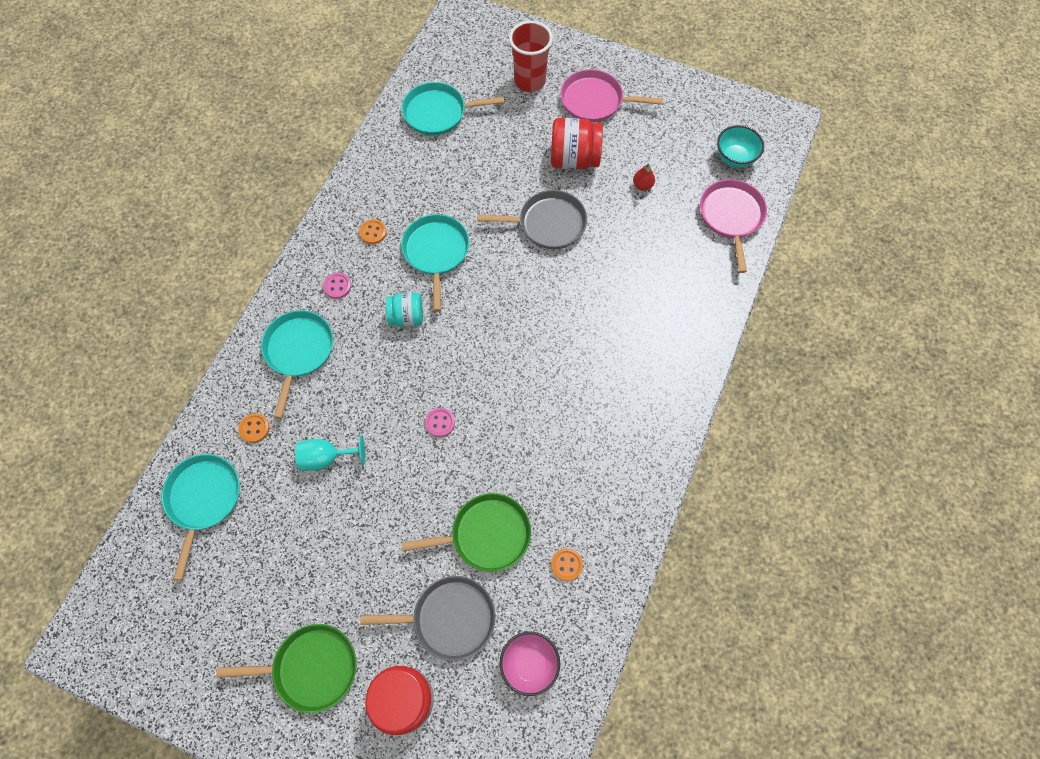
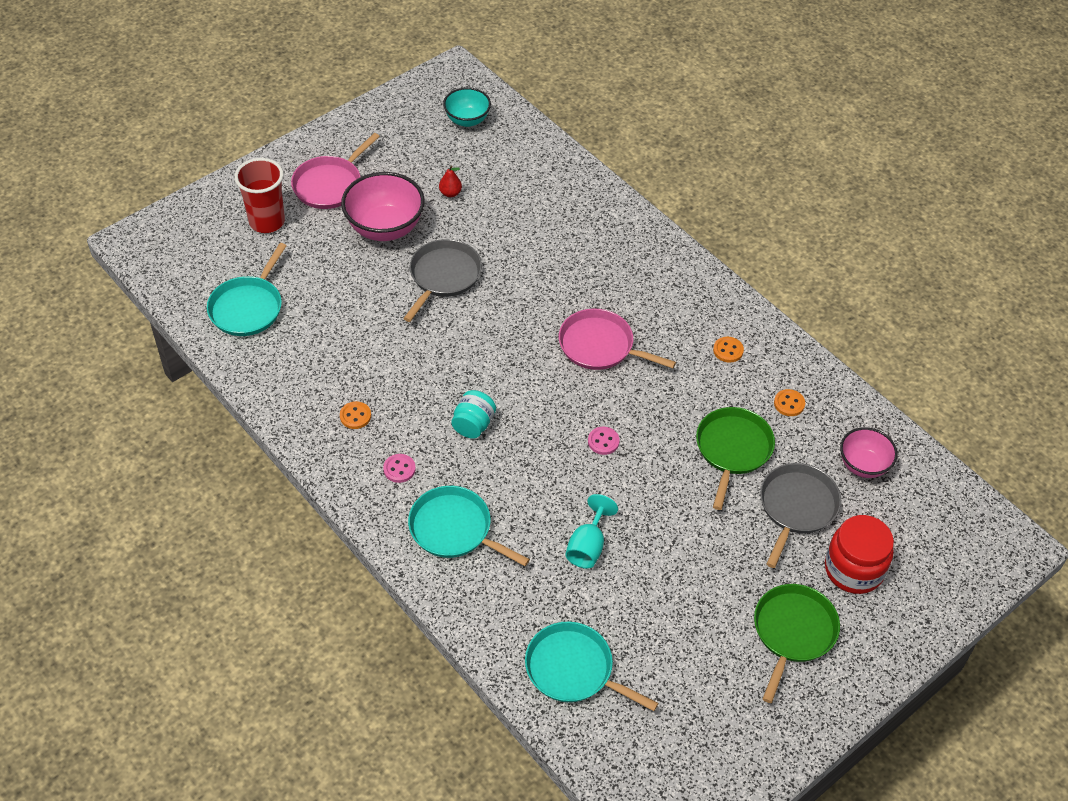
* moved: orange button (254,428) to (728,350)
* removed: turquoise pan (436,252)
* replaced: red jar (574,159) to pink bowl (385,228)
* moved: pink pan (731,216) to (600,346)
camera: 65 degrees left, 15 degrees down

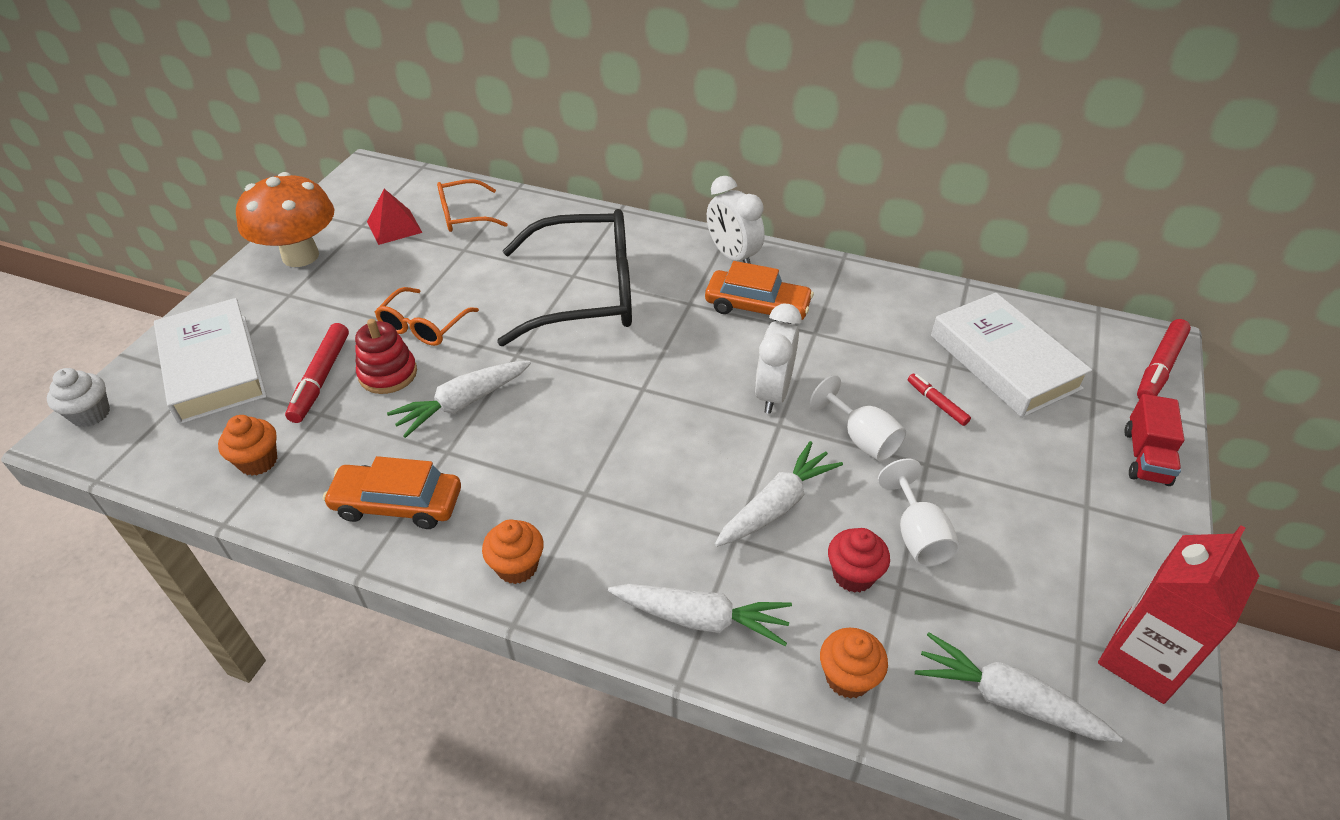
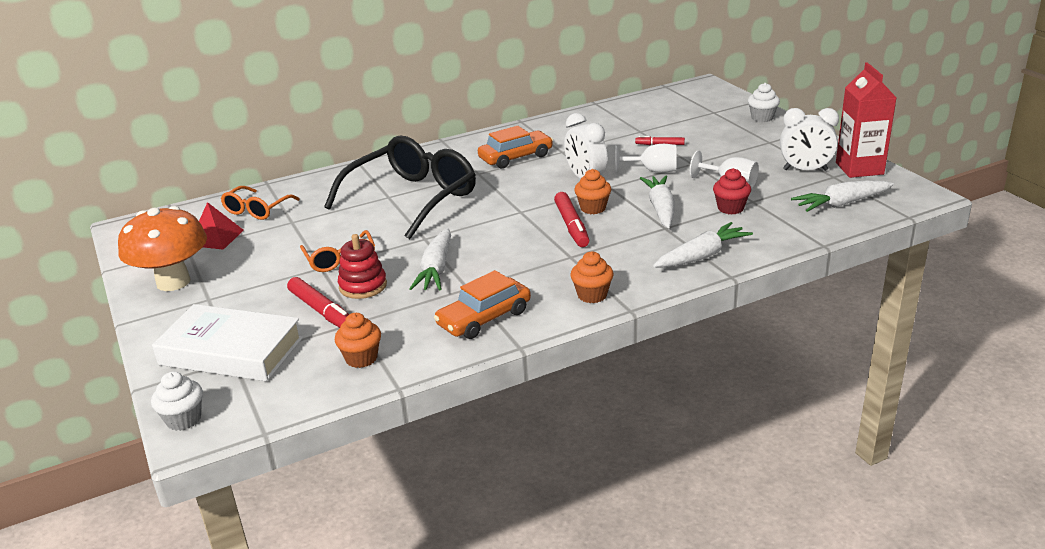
* moved: white clock (733,256) to (805,170)
* moved: orange cupcake (848,677) to (593,208)
* removed: white book (1004,362)
* replaced: red truck (1145,457) to white cupcake (762,118)
* moved: red marker (1159,367) to (571,226)
camera: 45 degrees left, 15 degrees down

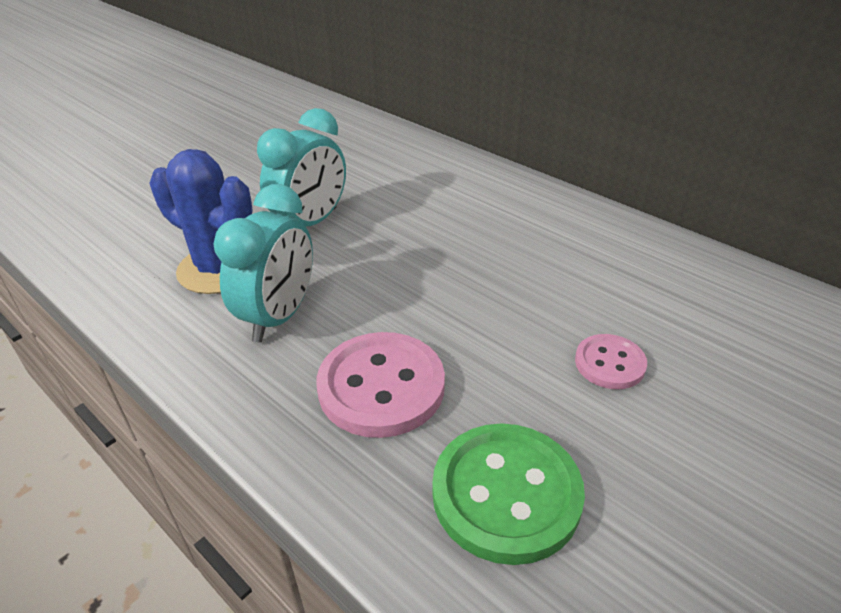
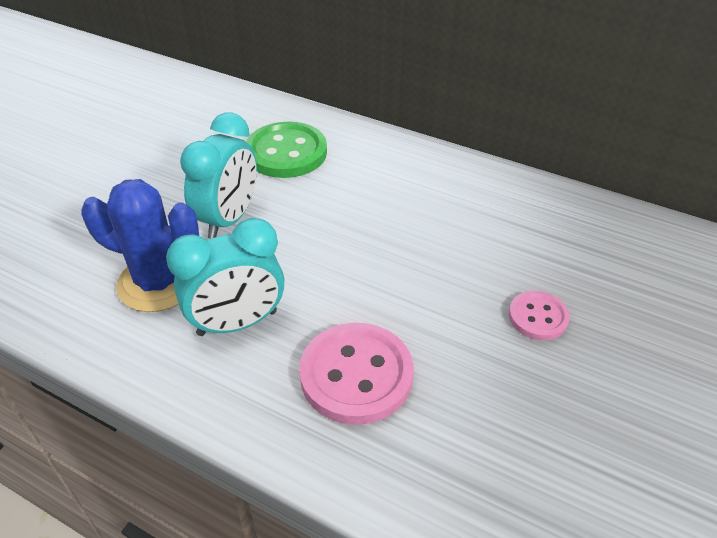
* turned: turquoise clock (279,317) = (237,323) 60 degrees clockwise
* moved: green button (506,494) to (286,153)
camera: 15 degrees left, 5 degrees up

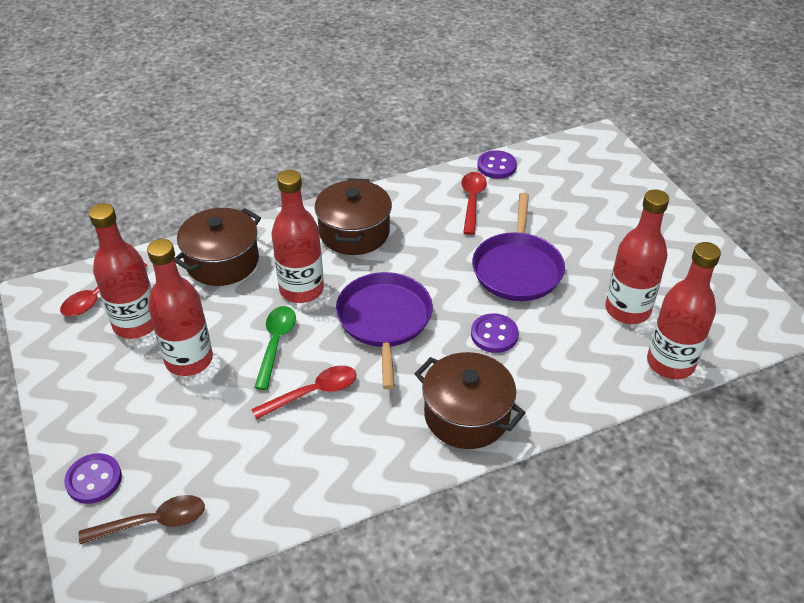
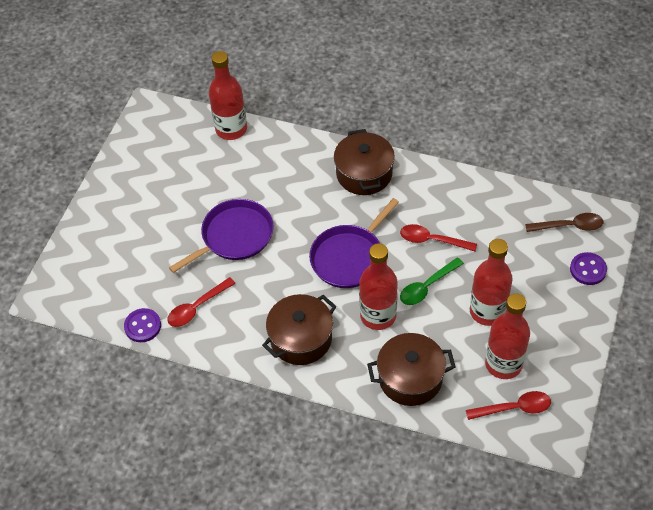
* turned: brown spoon (152,522) = (569,226) 150 degrees clockwise
* removed: purple button (494,335)
* removed: red bottle (627,310)
camera: 135 degrees left, 10 degrees up

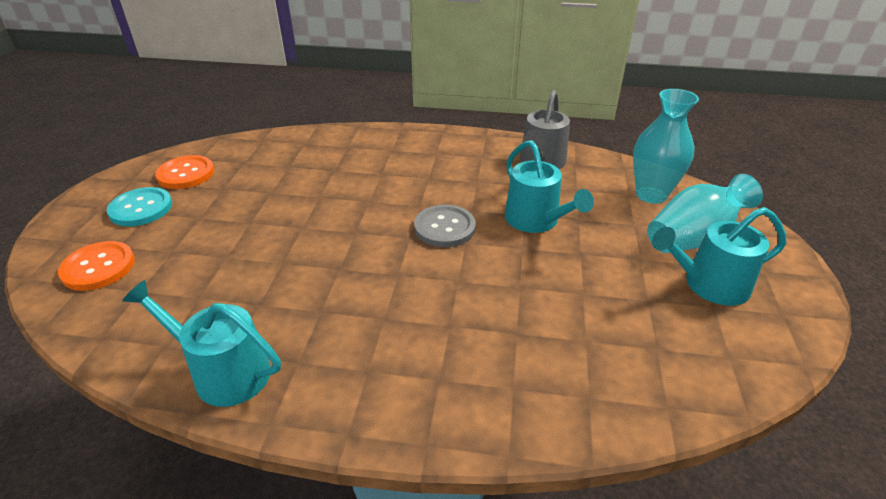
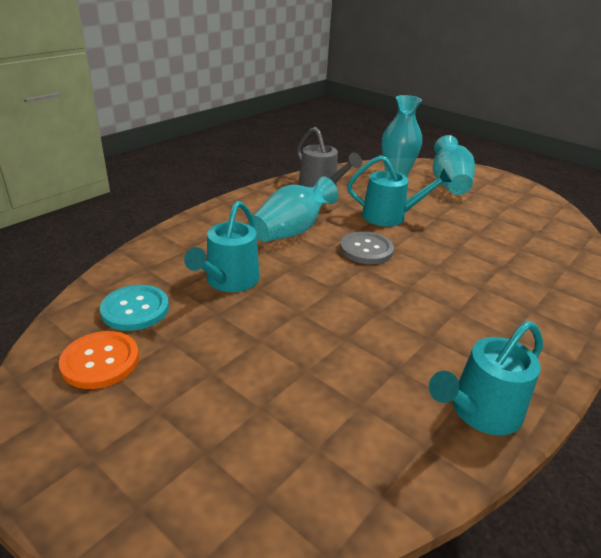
* removed: orange button (98,267)
* moved: turquoise button (141,208) to (135,309)
* moved: turquoise watering can (709,285) to (229,281)
* added: turquoise vase (292,231)
camera: 60 degrees left, 5 degrees down

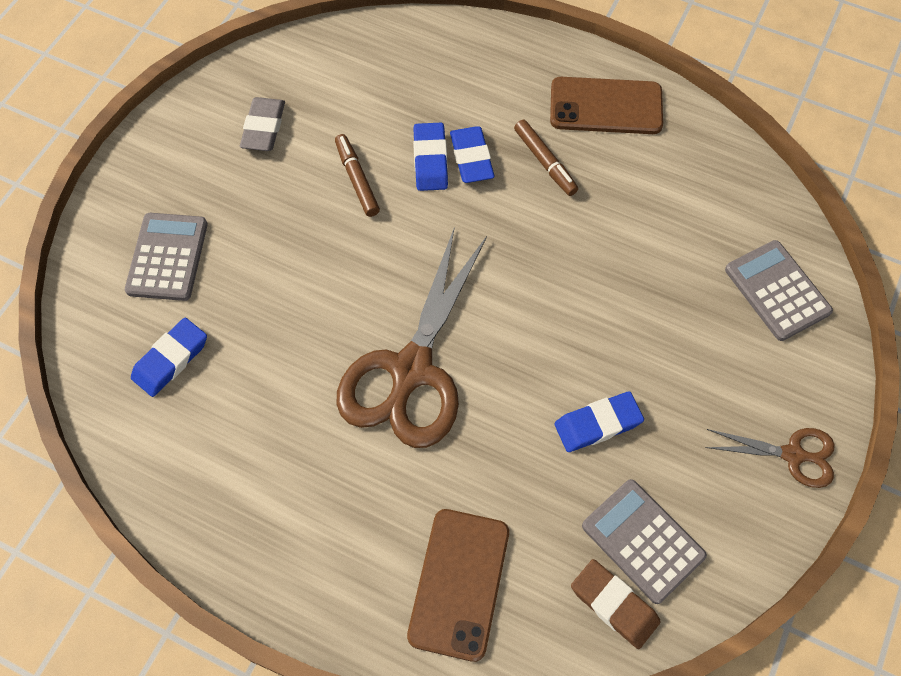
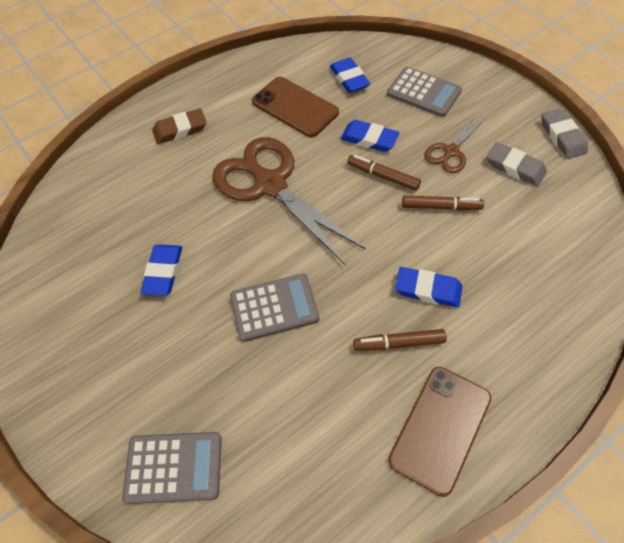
* moved: brown phone (459,583) to (295,107)
* moved: blue eraser (430,160) to (369,139)
* moved: brown eraser (614,605) to (180,129)
* moved: grey calculator (642,541) to (274,307)
* moved: brown scissors (792,455) to (451,151)
* added: brown marker (383,176)
* added: grey eraser (562,136)
camera: 120 degrees right, 5 degrees down

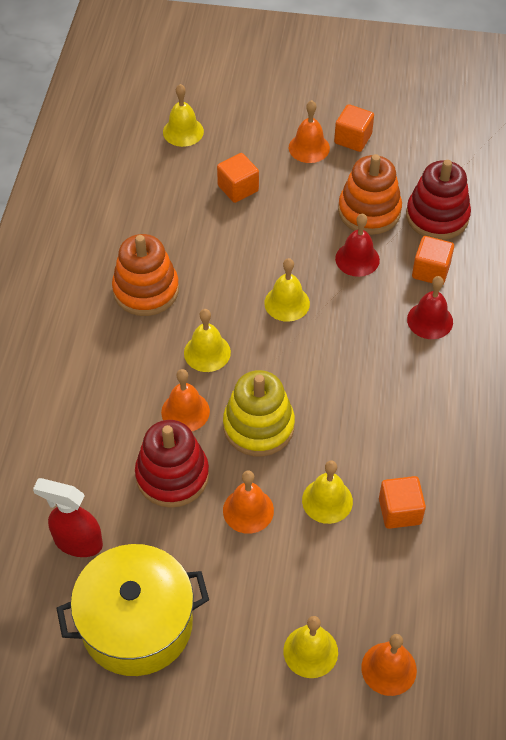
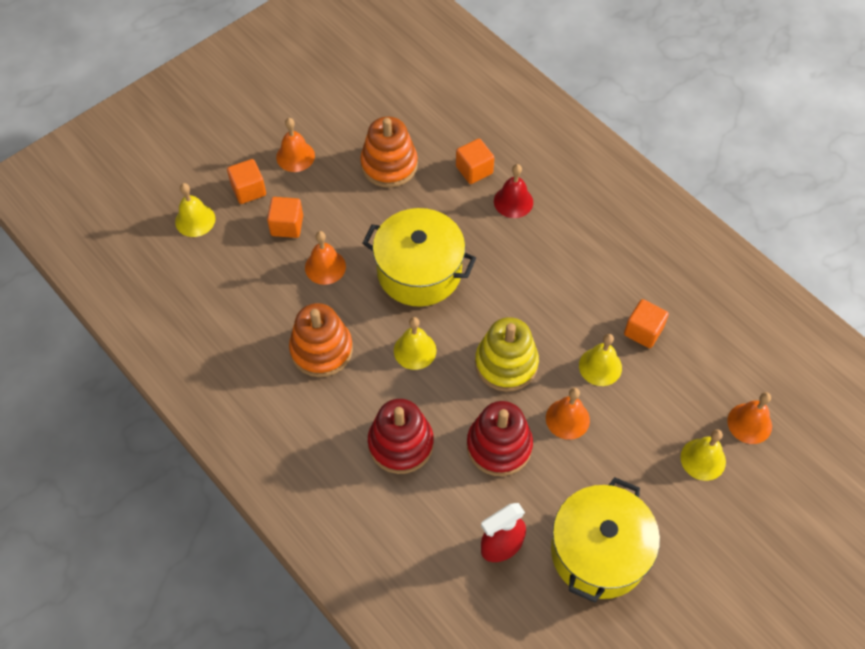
* moved: orange bell (185,411) to (325,267)
* replaced: yellow bell (287,303) to yellow pot (419,271)
* moved: orange cube (353,139) to (248,190)
* removed: red bell (357,259)
* moved: red stacking toy (437,216) to (400,444)
camera: 50 degrees left, 5 degrees up

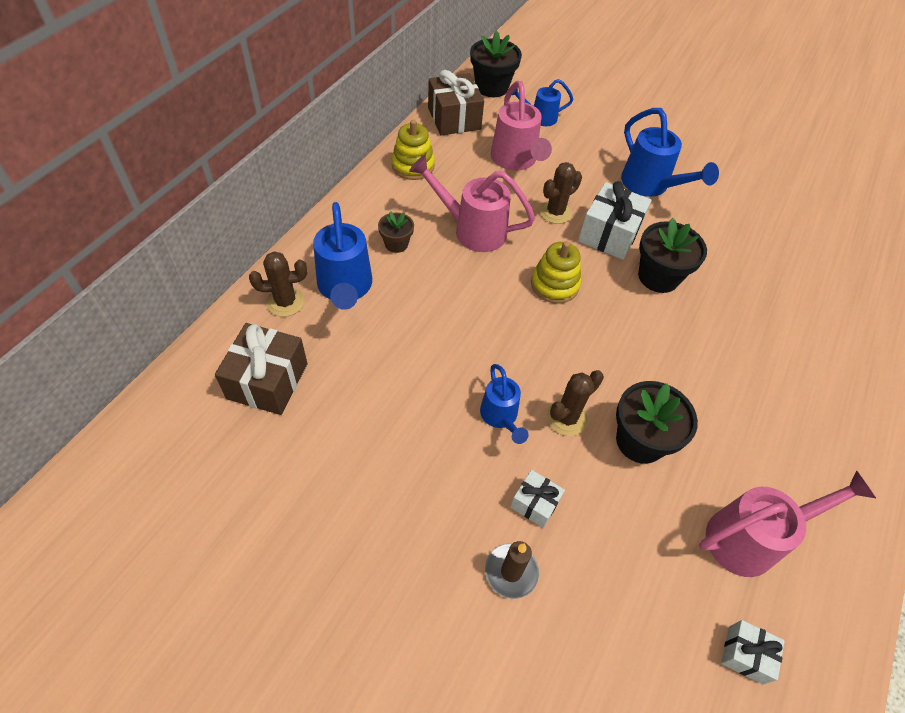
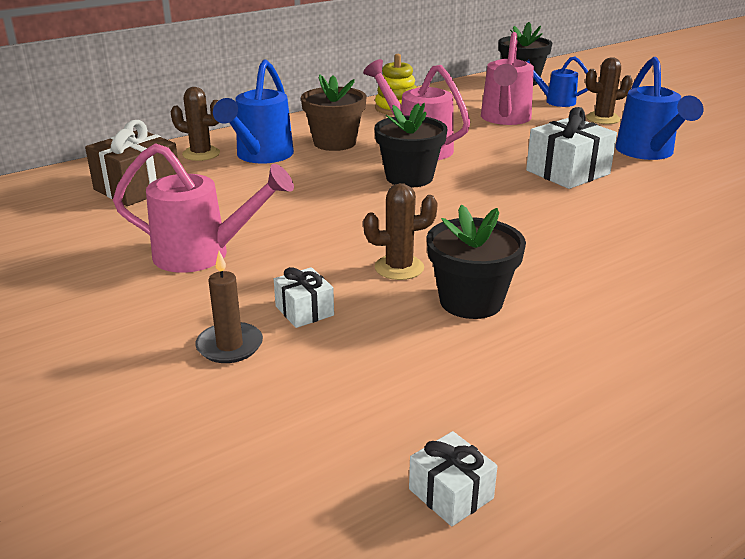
* resized: brown flower pot (396,244) = (334,143) x1.75
* removed: brown gift (454,118)
* removed: blue watering can (500,417)
* removed: yellow stacking toy (554,285)
* moved: brown cactus (555,212) to (603,119)
* moved: black flower pot (658,277) to (409,177)
* moved: pink watering can (752,538) to (203,255)
camera: 30 degrees right, 25 degrees down

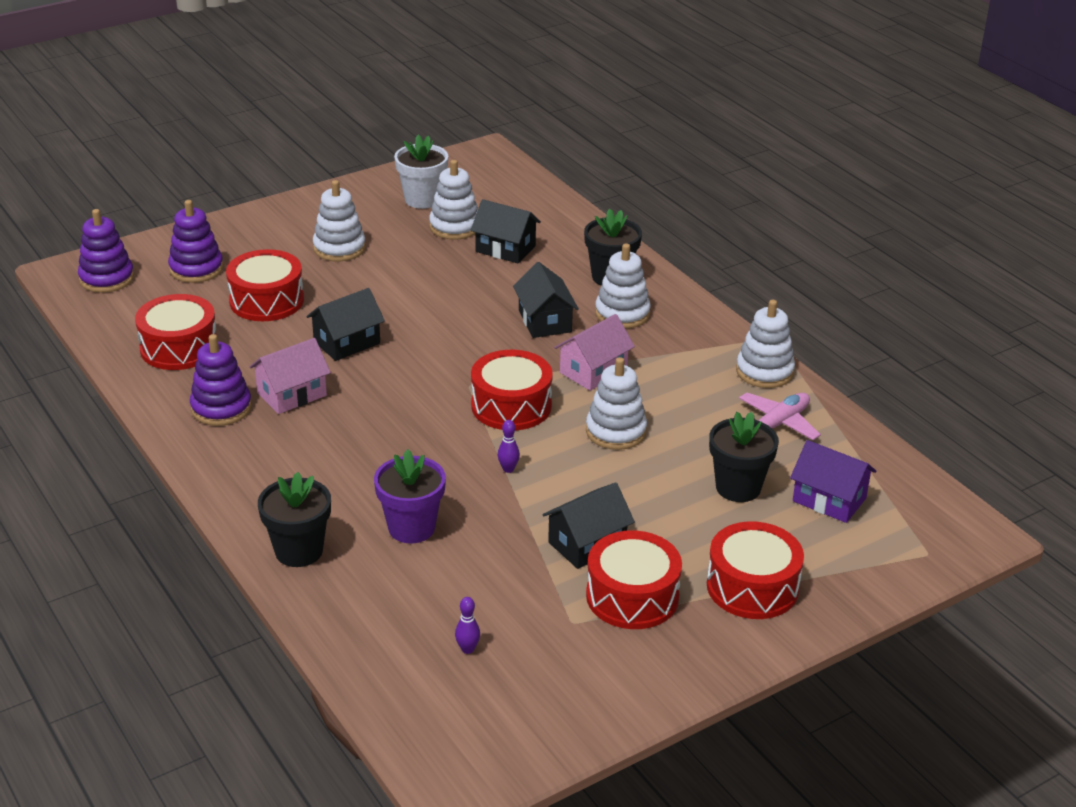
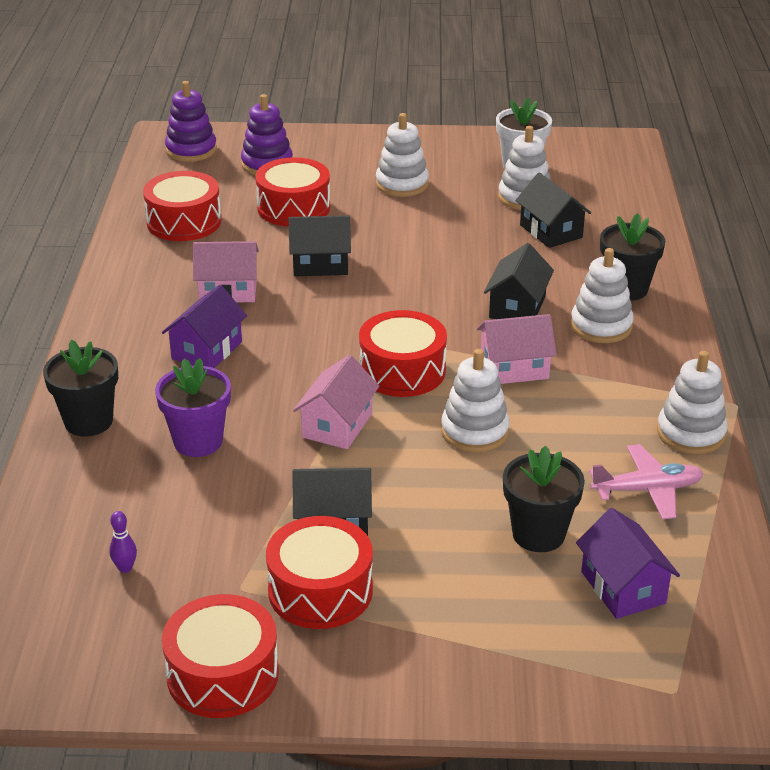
* removed: purple stacking toy (221,408)
* replaced: purple bowling pin (508,469) to pink house (337,425)
* moved: red drum (752,587) to (223,674)
* added: purple house (207,350)
camera: 35 degrees right, 0 degrees up

